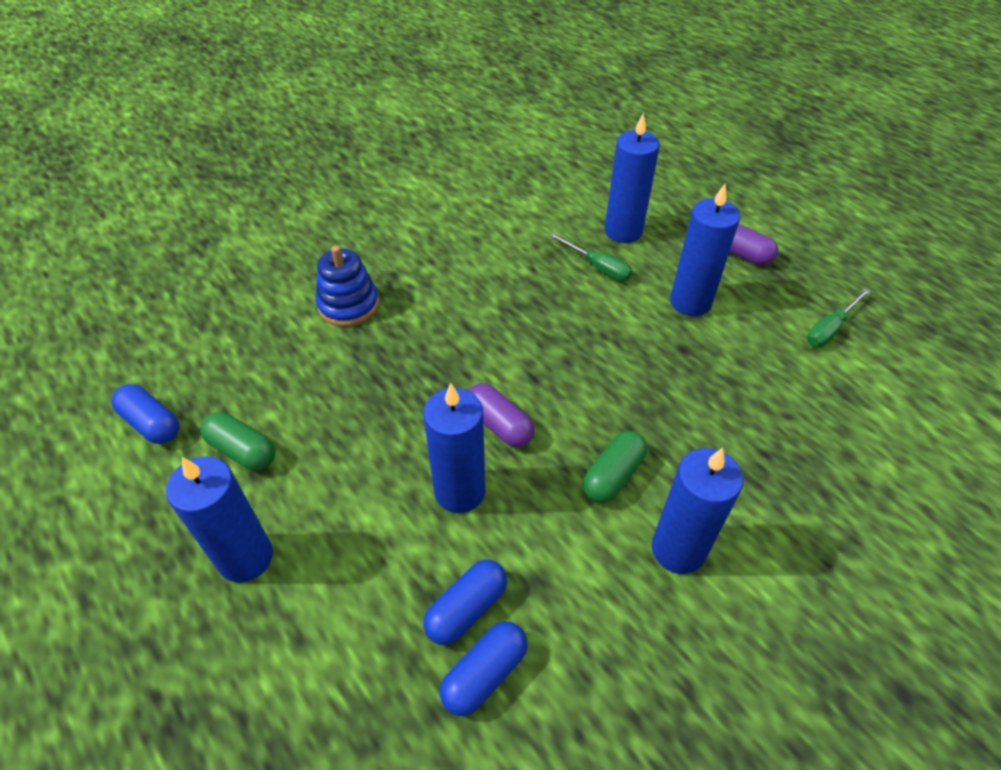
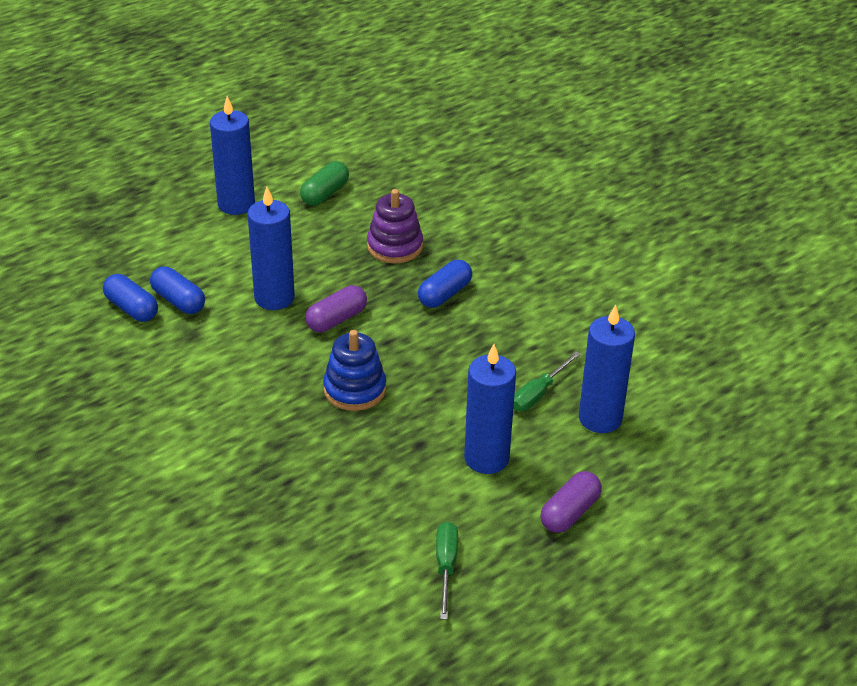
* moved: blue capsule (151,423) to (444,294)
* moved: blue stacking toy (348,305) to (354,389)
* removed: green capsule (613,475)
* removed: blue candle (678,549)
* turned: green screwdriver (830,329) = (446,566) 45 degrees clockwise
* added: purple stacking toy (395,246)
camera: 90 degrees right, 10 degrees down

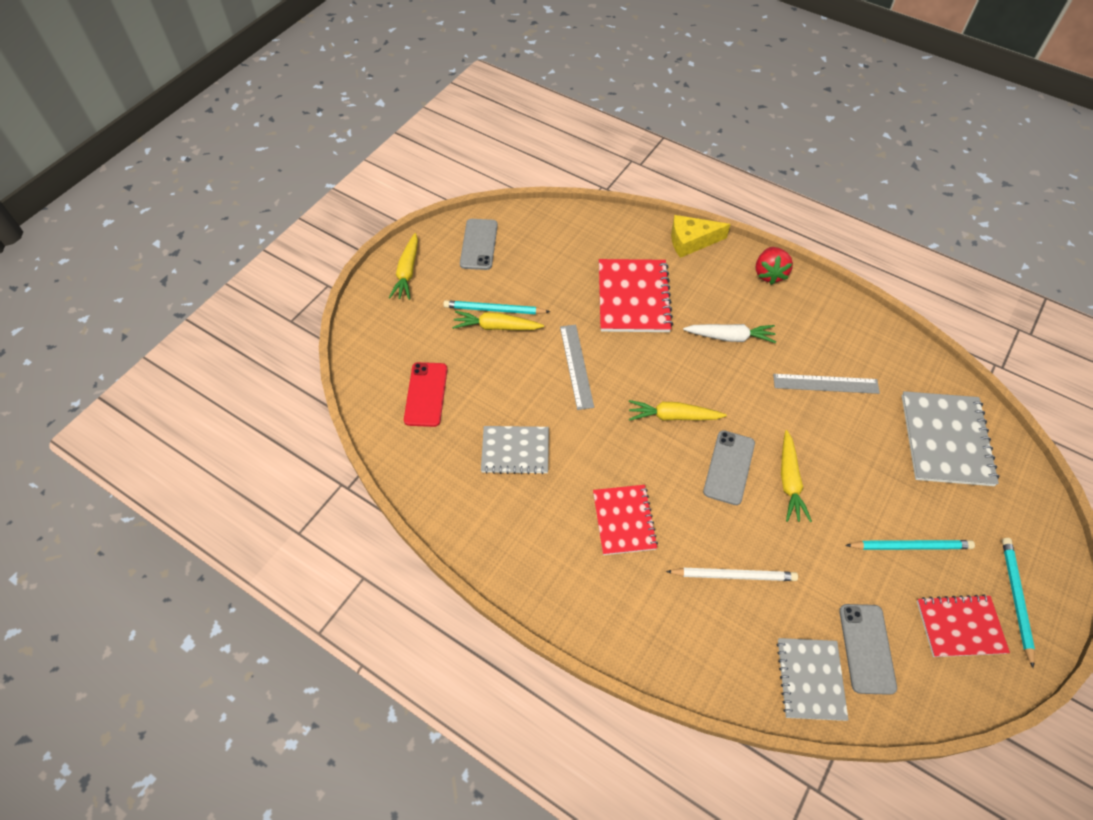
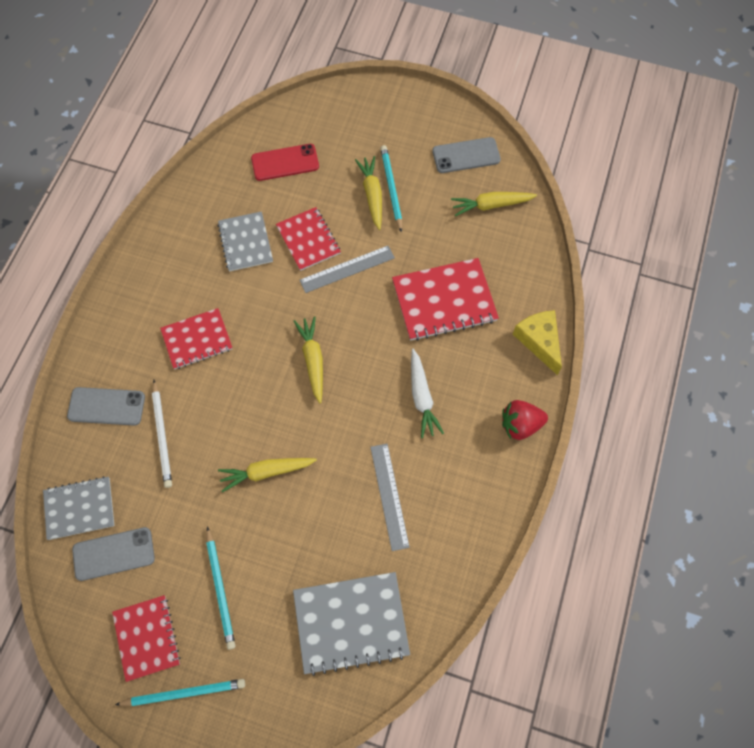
* moved: yellow carrot (407,272) to (491,205)
* moved: grey phone (729,467) to (106,406)
* added: red notebook (308,240)
camera: 75 degrees right, 10 degrees up

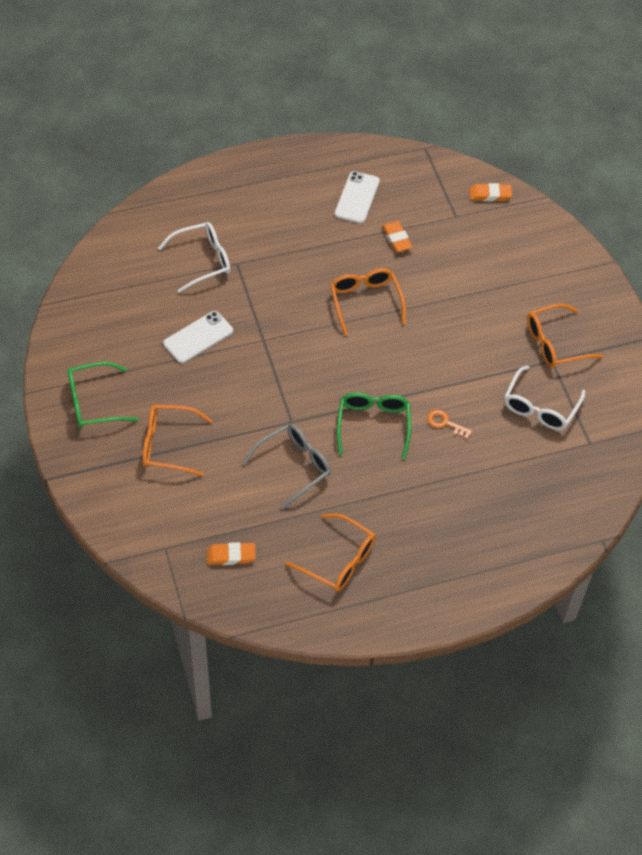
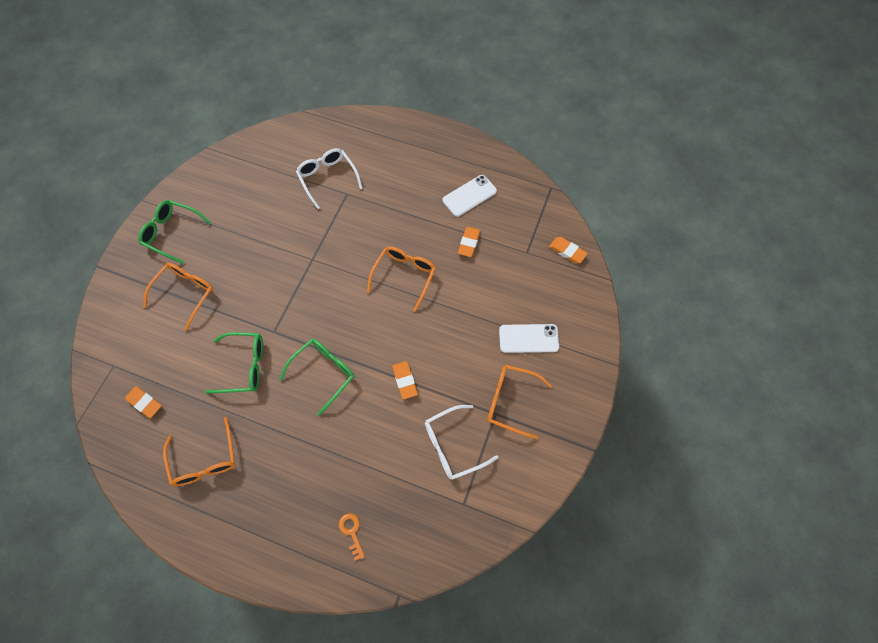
* turned: orange glasses (168,445) = (185,293) 75 degrees clockwise
* turned: white glasses (202,261) = (327,178) 135 degrees counterclockwise
* moved: white phone (198,337) to (528,338)
* recoloured: grey glasses (294,466) to green glasses (244,366)
* moved: orange key (445,423) to (352,532)
* added: orange eraser (405,381)
camera: 40 degrees right, 10 degrees up

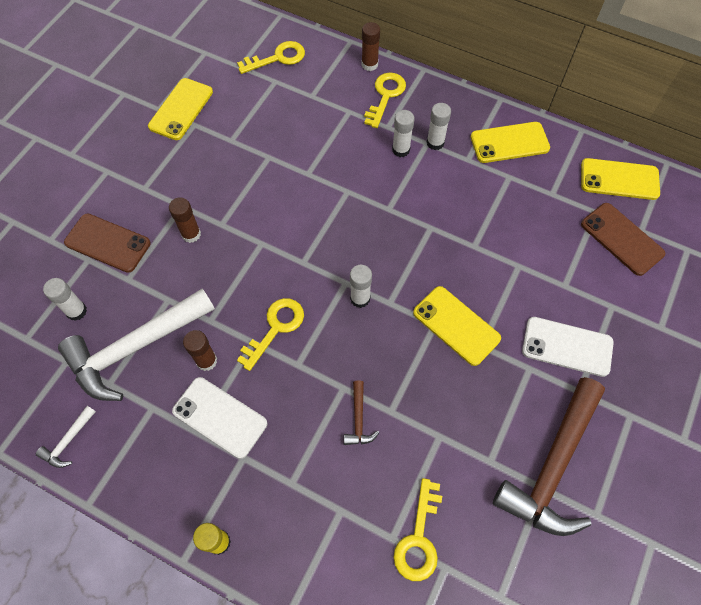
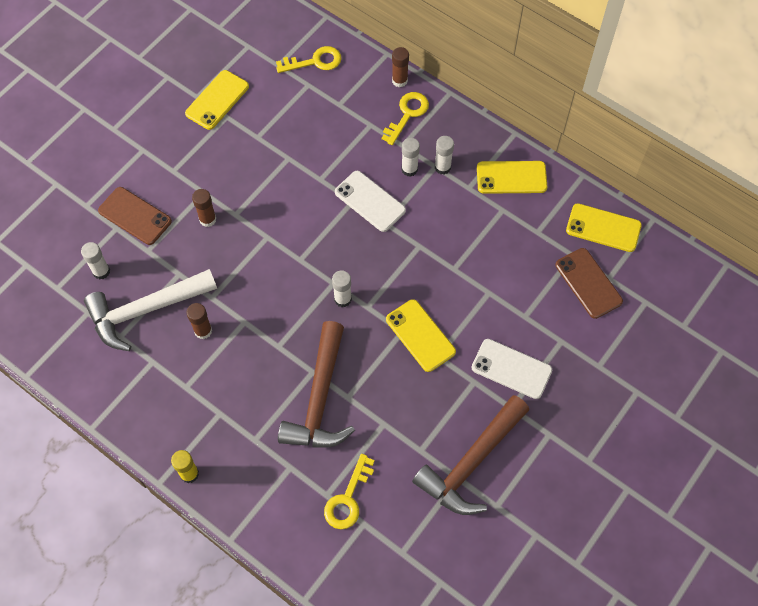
* removed: white hammer (68,441)
* moved: white phone (220,417) to (370,201)
* removed: yellow key (275,328)
* resized: brown hammer (358,419) = (320,399) x2.44
camera: 10 degrees right, 0 degrees up

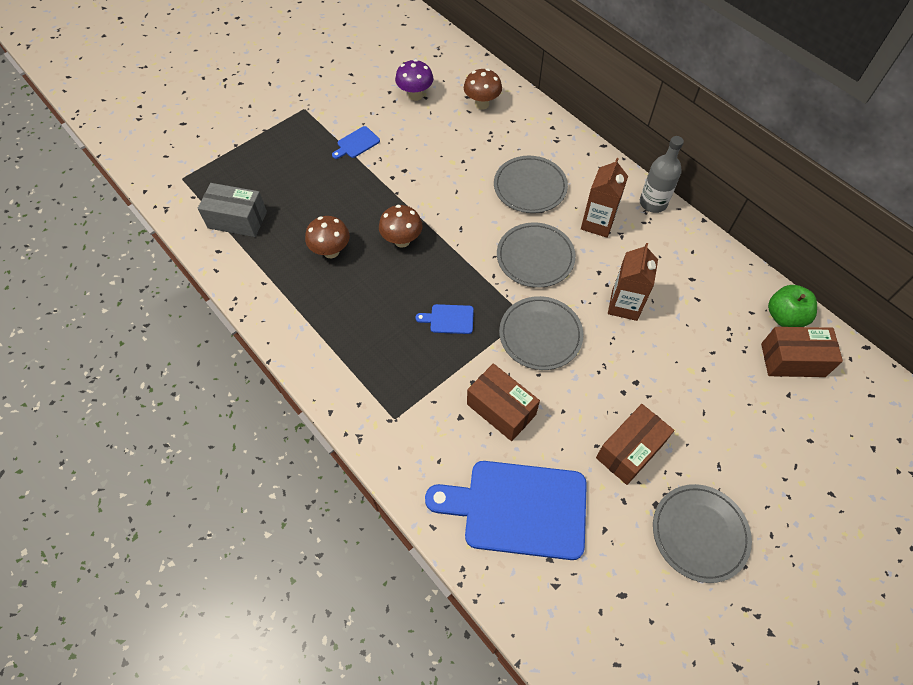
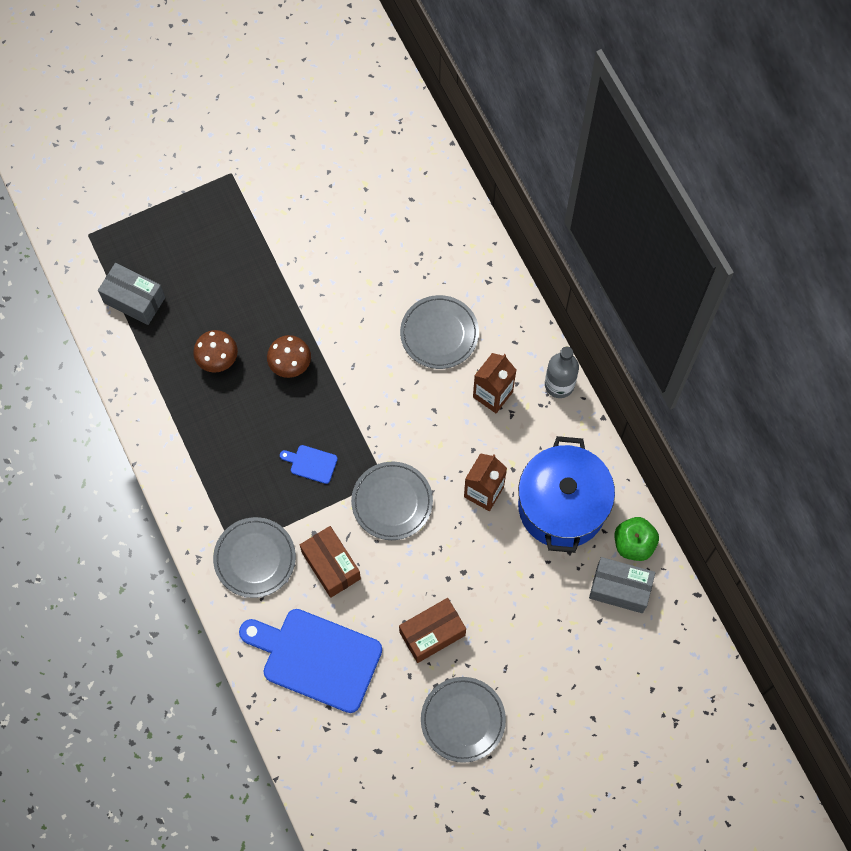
* removed: blue cutting board (356,143)
* removed: purple mushroom (415,95)
* removed: brown mushroom (482,104)
* moved: grey plate (535,257) to (255,558)
* recoloured: brown box (792,360) to grey box (620,589)
* added: blue pot (562,506)
camera: 15 degrees right, 10 degrees up

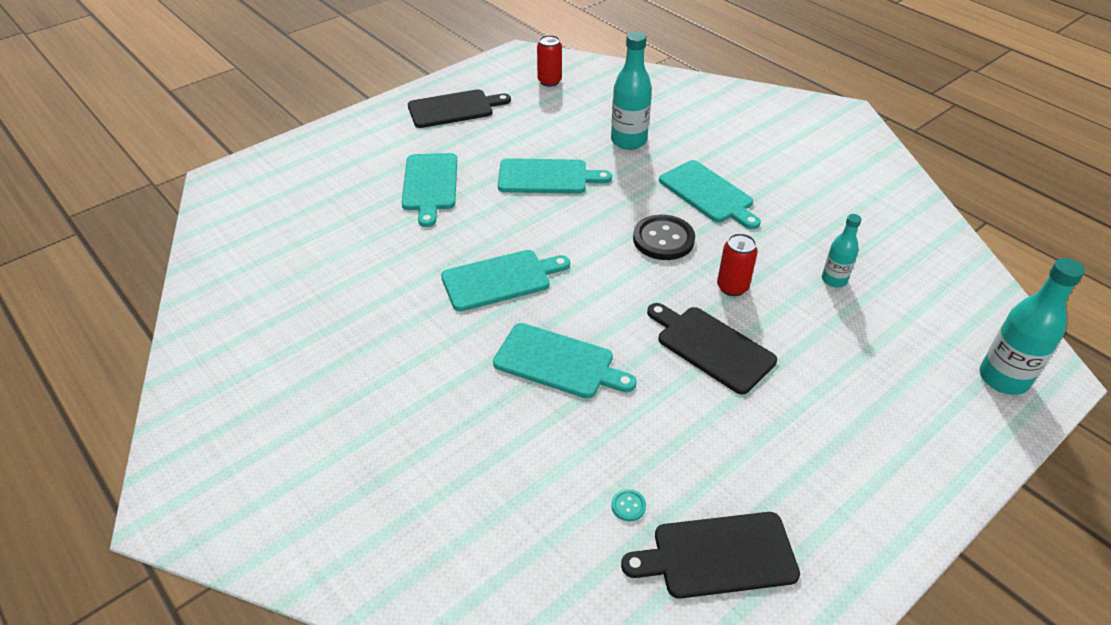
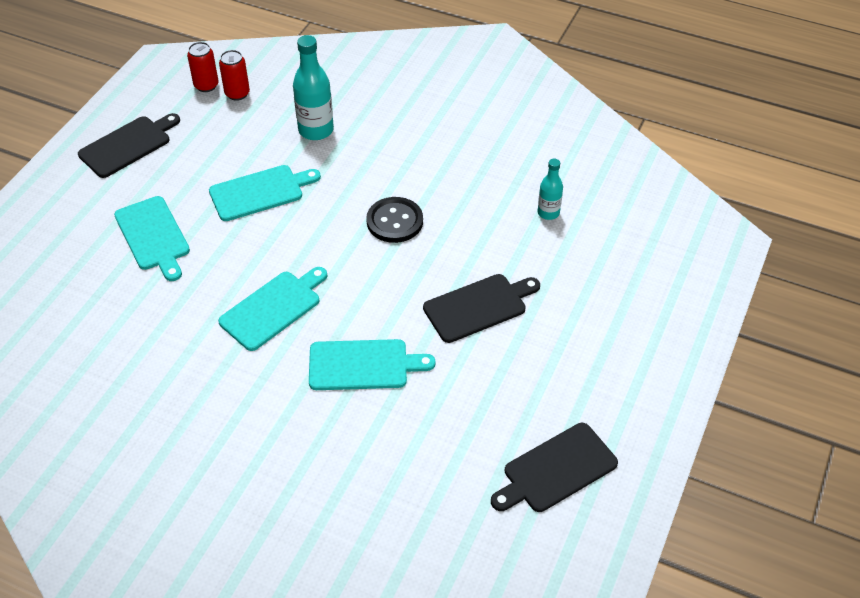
* removed: turquoise button (628,506)
* turned: black cutting board (711,347) = (478,307) 135 degrees clockwise
* removed: turquoise cutting board (708,194)
* moved: red can (732,287) to (237,94)
* removed: turquoise bottle (1003,378)
camera: 25 degrees left, 5 degrees up

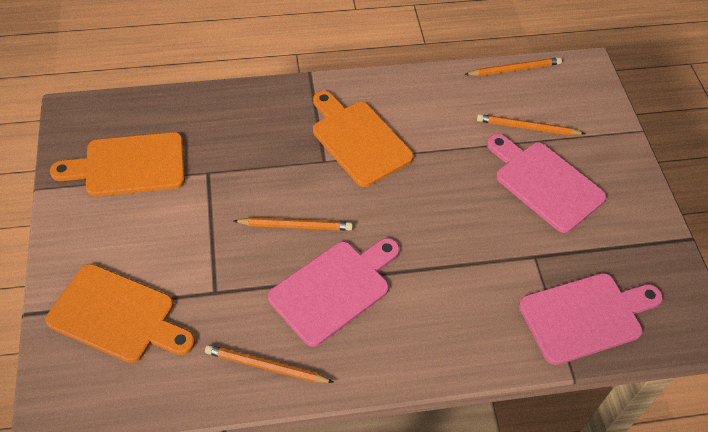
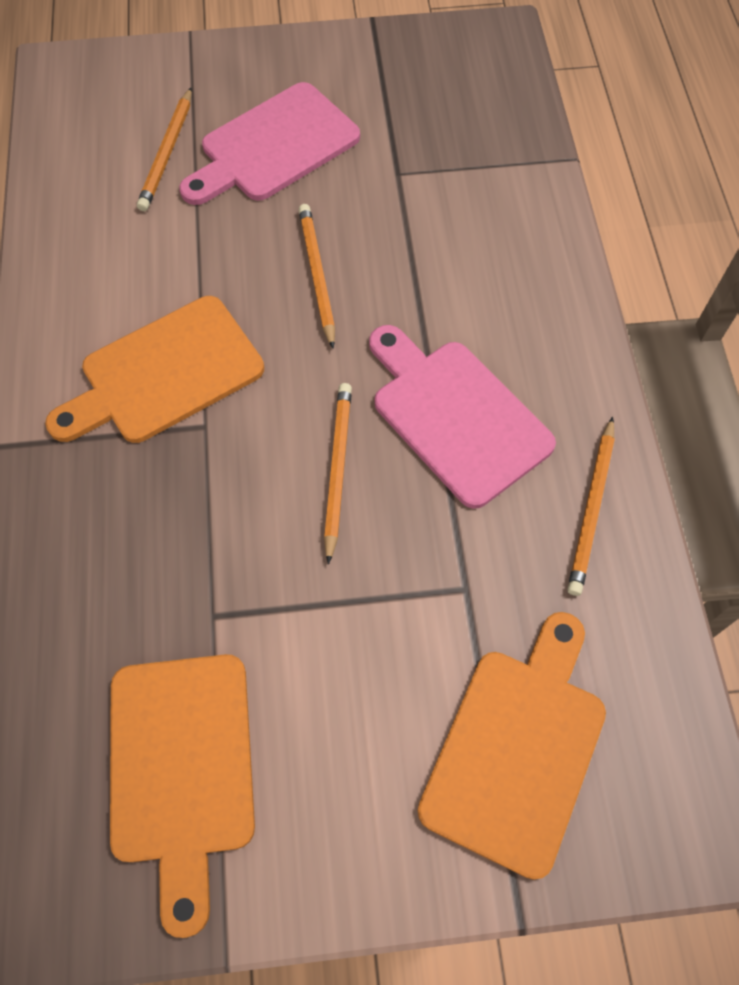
* moved: orange pencil (514,69) to (317,275)
* removed: pink cutting board (586,316)
camera: 85 degrees left, 10 degrees up

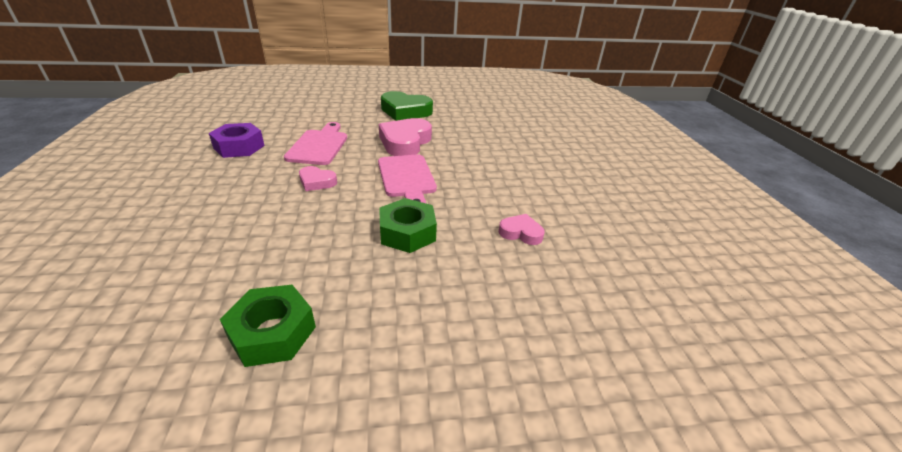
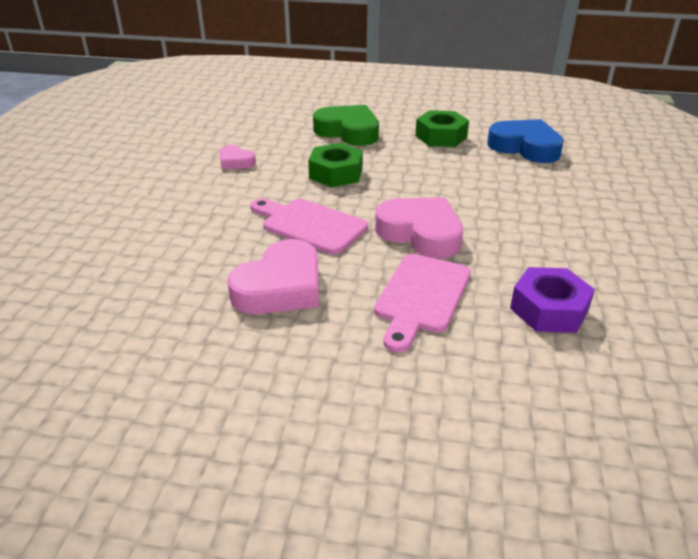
* resized: pink heart (317,182) = (421,233) x1.89
* turned: pink cutting board (407,178) = (310,225) 60 degrees counterclockwise
* moved: green heart (405,111) to (348,131)
* added: blue heart (525,147)
camera: 160 degrees left, 0 degrees up

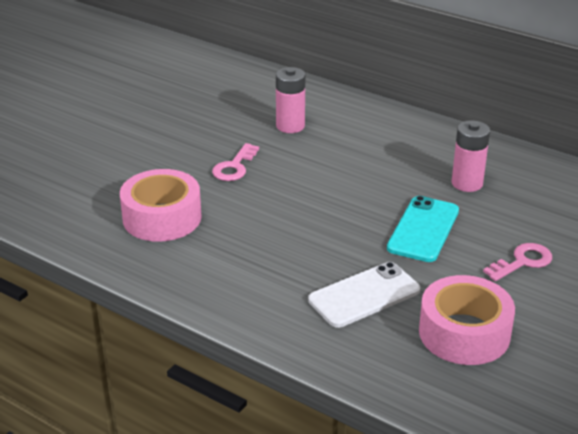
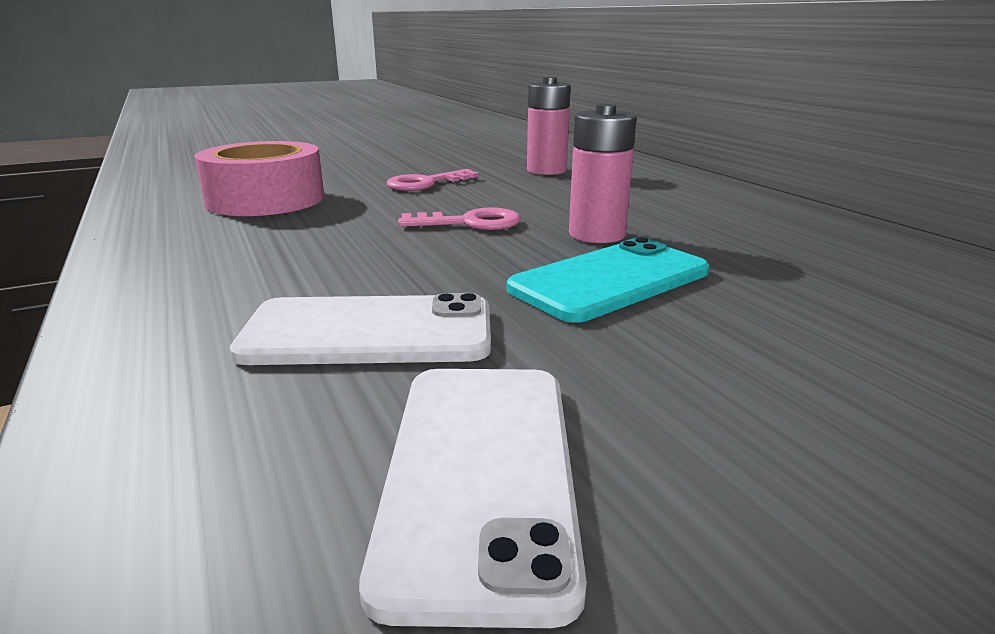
* replaced: pink tape (464,333) to white phone (480,473)
* moved: pink battery (467,183) to (597,234)
* moved: pink key (522,262) to (470,223)
camera: 30 degrees right, 10 degrees down

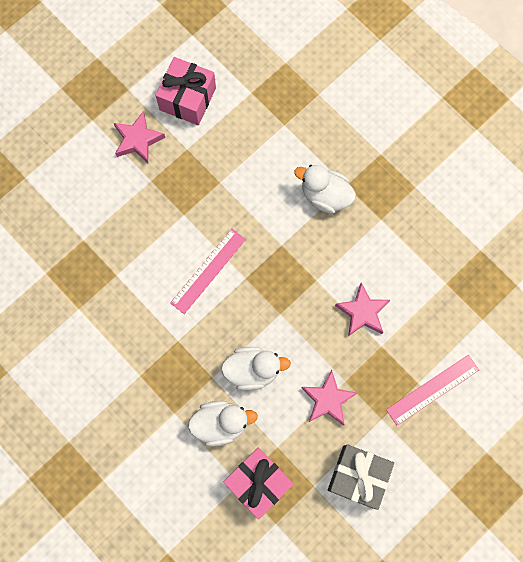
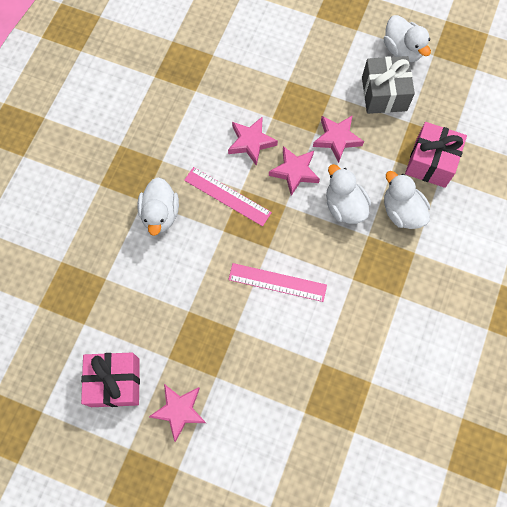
* moved: pink ruler (432,390) to (227,196)
* added: pink star (294,172)
* added: white duck (402,50)
camera: 115 degrees left, 5 degrees down

